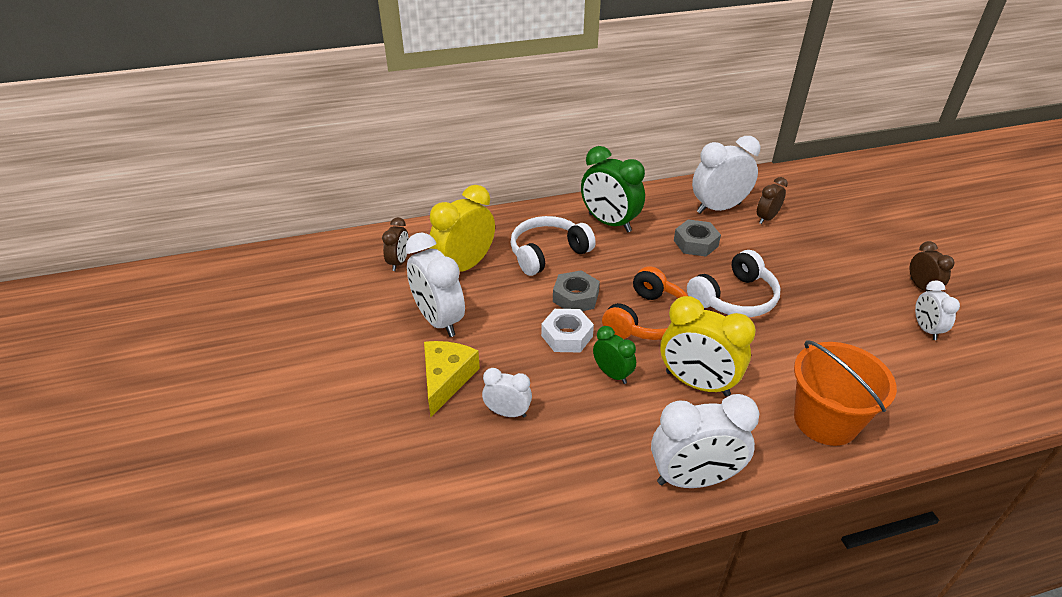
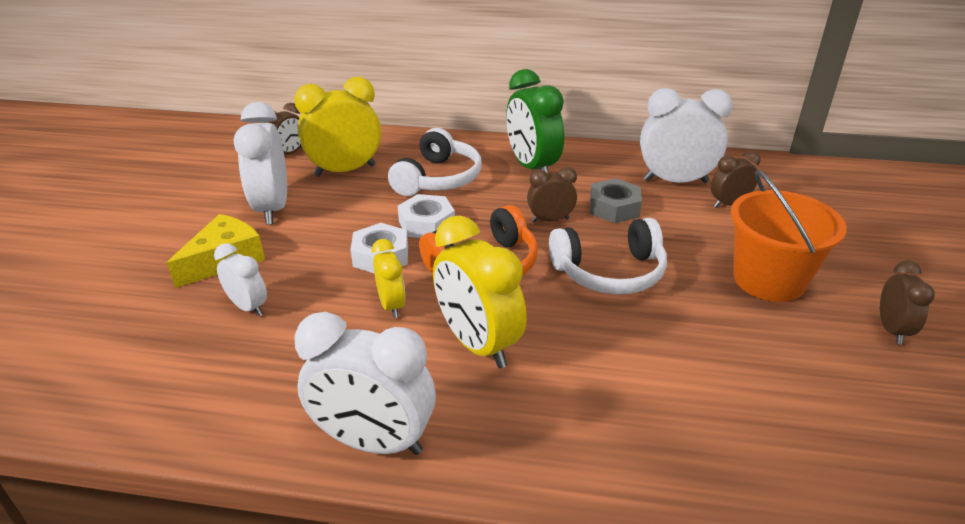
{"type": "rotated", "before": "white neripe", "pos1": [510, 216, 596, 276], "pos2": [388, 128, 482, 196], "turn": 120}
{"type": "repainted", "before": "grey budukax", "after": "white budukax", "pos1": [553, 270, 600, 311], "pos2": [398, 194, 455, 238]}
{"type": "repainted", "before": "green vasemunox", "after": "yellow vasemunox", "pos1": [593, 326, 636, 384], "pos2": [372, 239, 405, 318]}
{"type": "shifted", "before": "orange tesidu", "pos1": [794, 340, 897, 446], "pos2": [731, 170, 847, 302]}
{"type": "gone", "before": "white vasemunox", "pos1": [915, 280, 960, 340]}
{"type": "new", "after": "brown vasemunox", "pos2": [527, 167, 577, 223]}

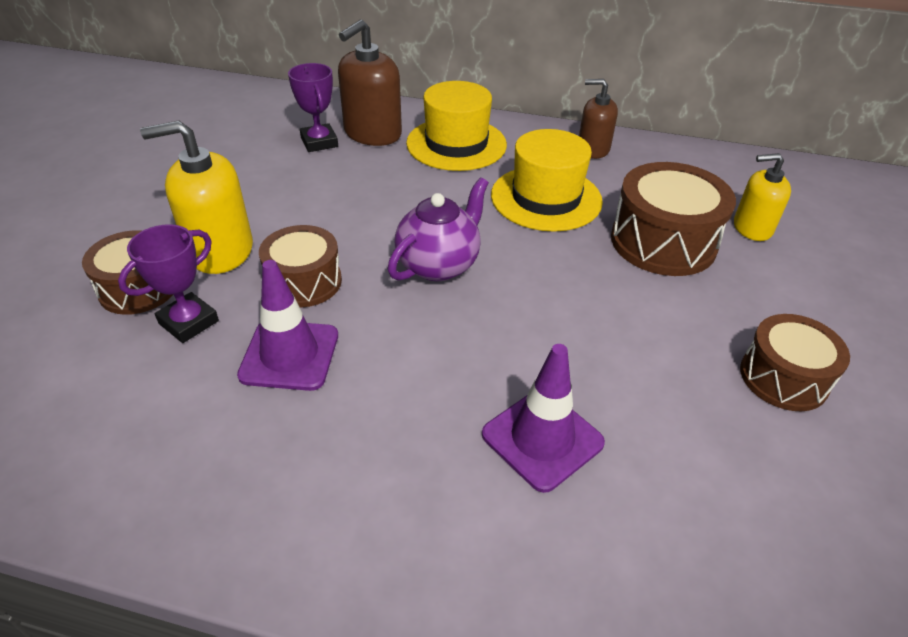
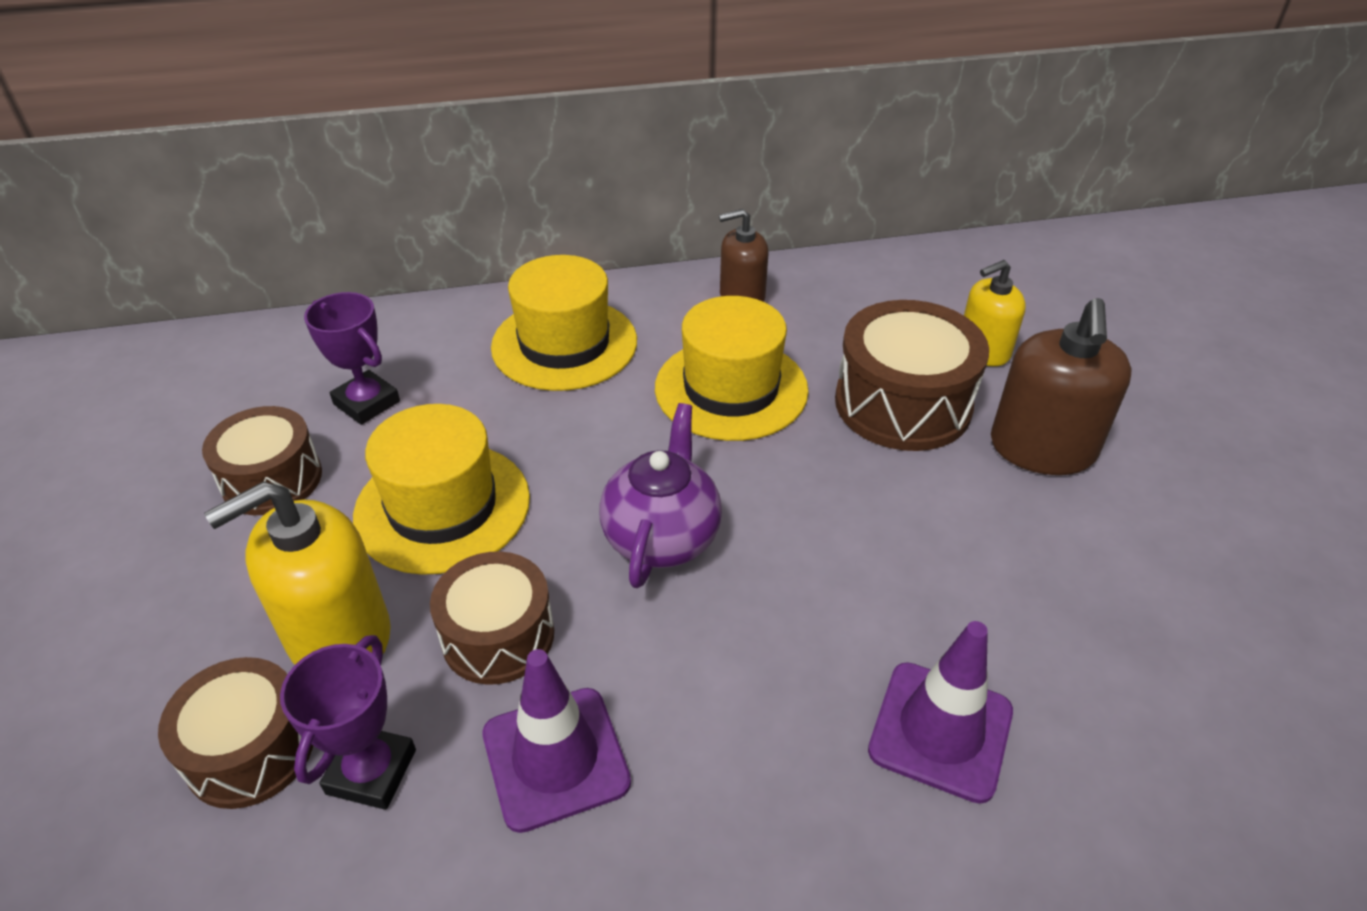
{"type": "shifted", "before": "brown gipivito", "pos1": [338, 19, 402, 146], "pos2": [991, 298, 1132, 475]}
{"type": "shifted", "before": "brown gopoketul", "pos1": [740, 314, 850, 411], "pos2": [202, 406, 322, 515]}
{"type": "new", "after": "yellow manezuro", "pos2": [353, 404, 530, 575]}

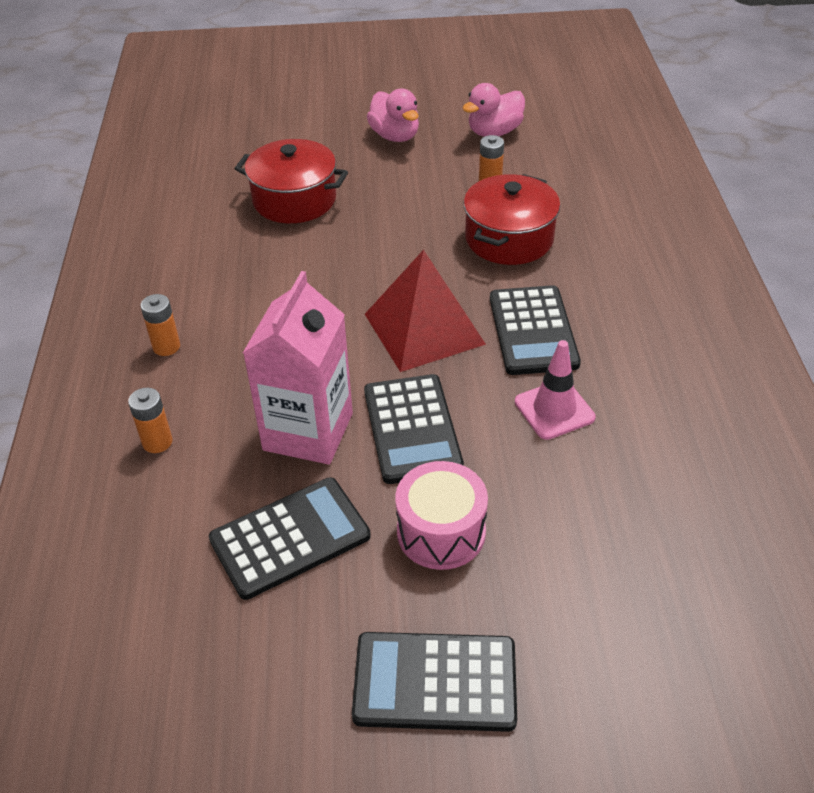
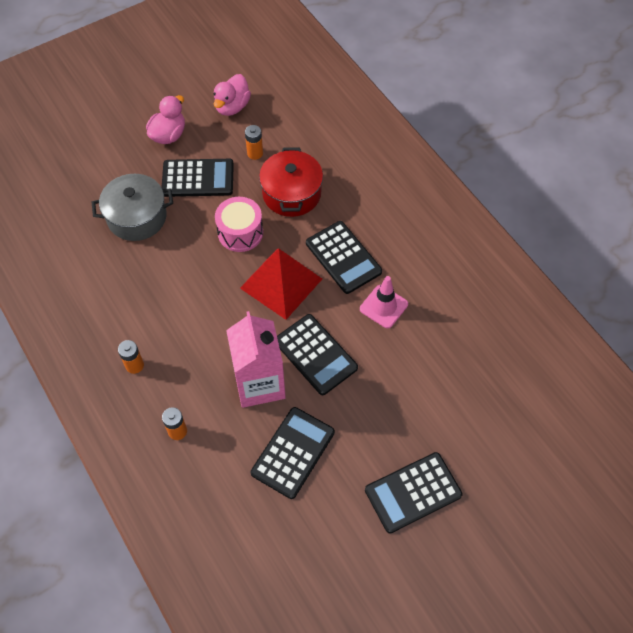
{"type": "repainted", "before": "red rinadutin", "after": "grey rinadutin", "pos1": [235, 139, 348, 223], "pos2": [92, 174, 173, 241]}
{"type": "rotated", "before": "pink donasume", "pos1": [367, 89, 419, 142], "pos2": [146, 95, 185, 144], "turn": -90}
{"type": "shifted", "before": "pink gopoketul", "pos1": [395, 461, 488, 570], "pos2": [215, 197, 263, 252]}
{"type": "new", "after": "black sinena", "pos2": [161, 159, 234, 197]}

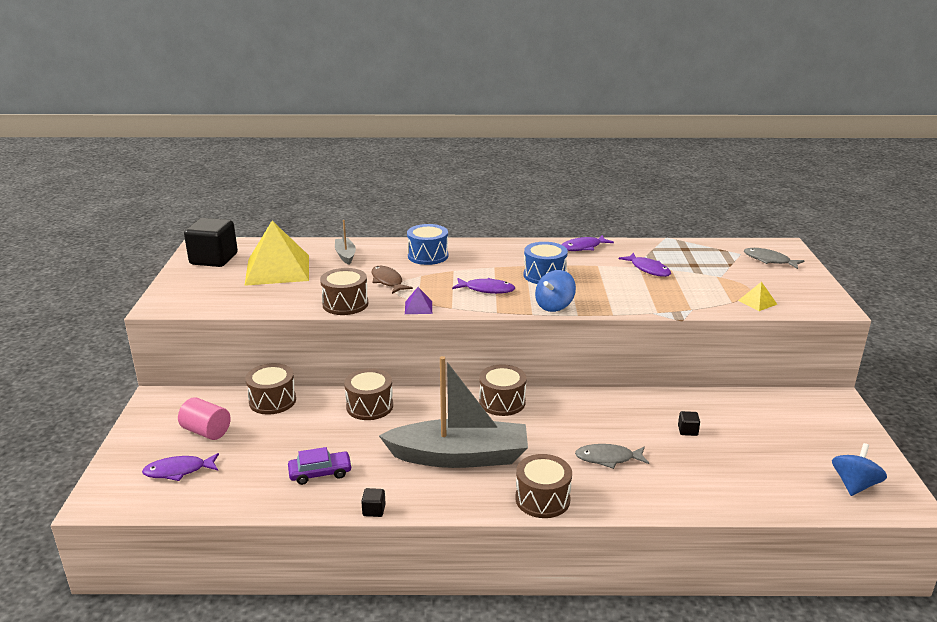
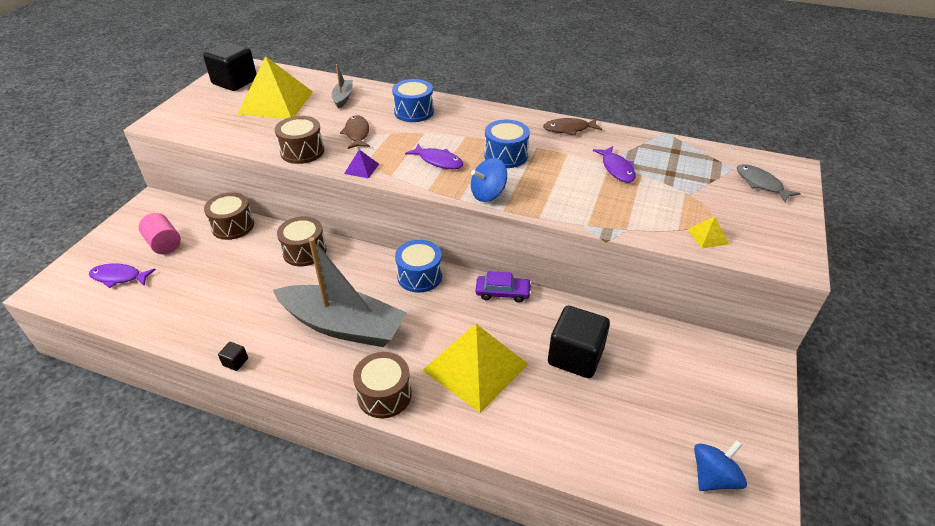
{"type": "shifted", "before": "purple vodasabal", "pos1": [288, 447, 352, 485], "pos2": [476, 271, 532, 303]}
{"type": "repainted", "before": "brown gopoketul", "after": "blue gopoketul", "pos1": [479, 364, 527, 416], "pos2": [395, 240, 442, 293]}
{"type": "repainted", "before": "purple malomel", "after": "brown malomel", "pos1": [562, 235, 614, 251], "pos2": [543, 118, 602, 135]}
{"type": "swapped", "before": "grey malomel", "after": "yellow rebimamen", "pos1": [575, 444, 649, 469], "pos2": [422, 324, 529, 413]}
{"type": "scaled", "before": "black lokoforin", "pos1": [678, 411, 700, 436], "pos2": [548, 306, 610, 378], "scale": 2.48}

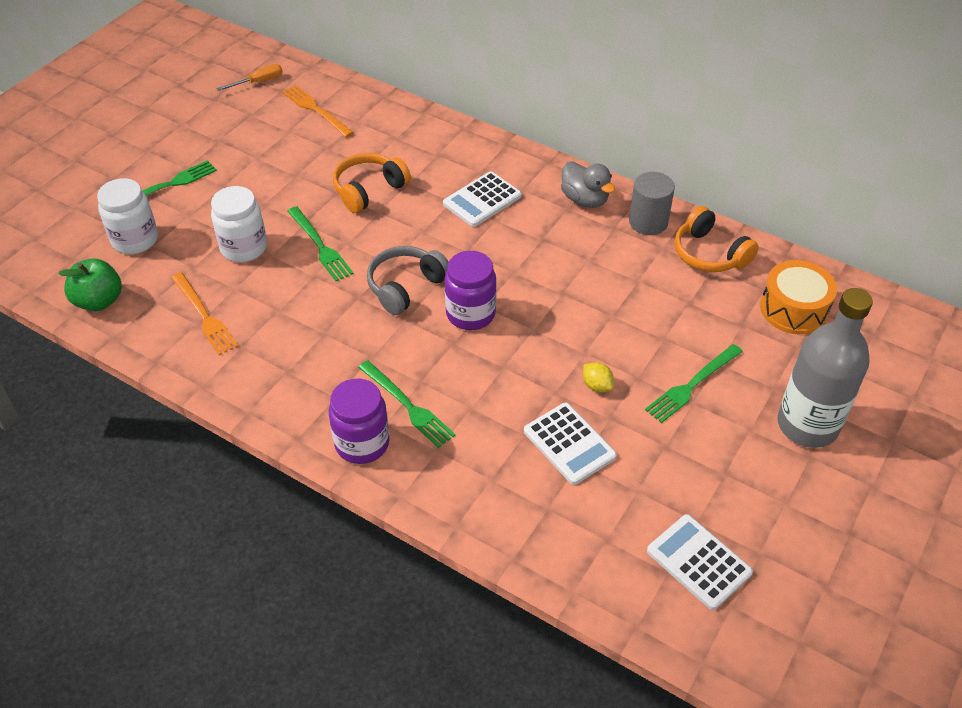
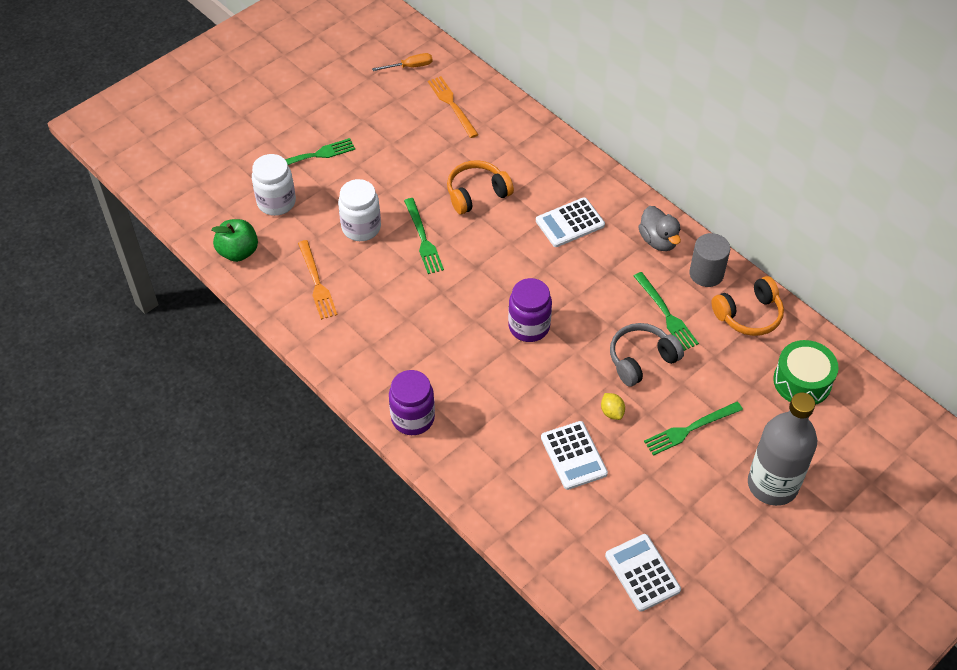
{"type": "shifted", "before": "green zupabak", "pos1": [358, 360, 456, 448], "pos2": [634, 272, 699, 351]}
{"type": "shifted", "before": "grey neripe", "pos1": [367, 246, 449, 315], "pos2": [610, 323, 684, 387]}
{"type": "rotated", "before": "orange neripe", "pos1": [675, 206, 759, 272], "pos2": [711, 276, 784, 336], "turn": -90}
{"type": "repainted", "before": "orange gopoketul", "after": "green gopoketul", "pos1": [760, 260, 837, 334], "pos2": [773, 340, 839, 405]}

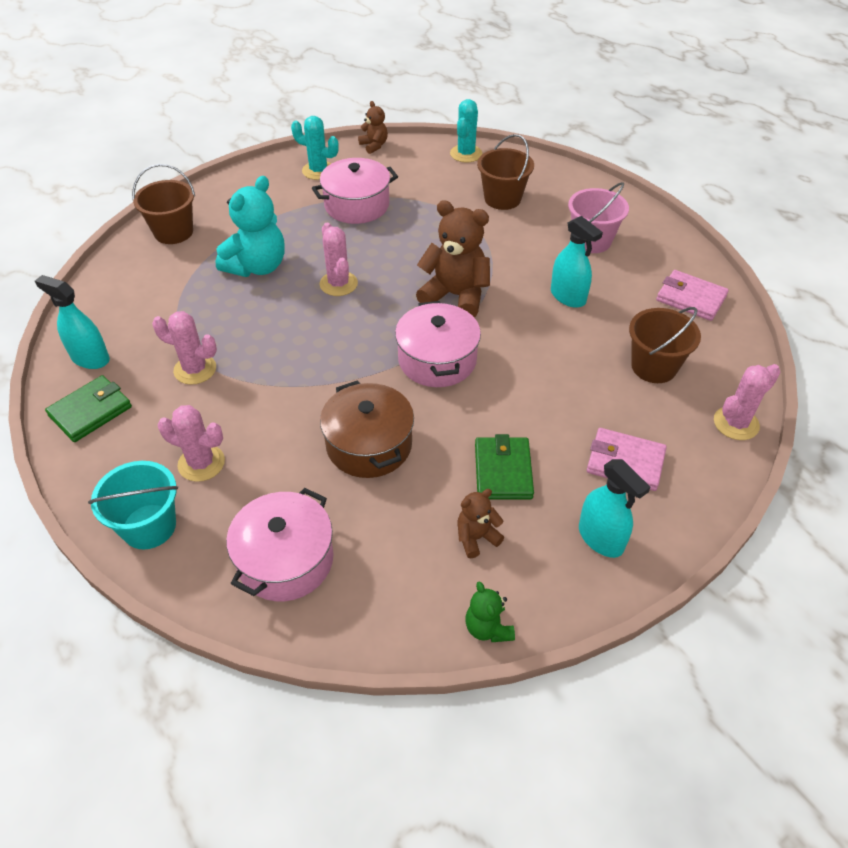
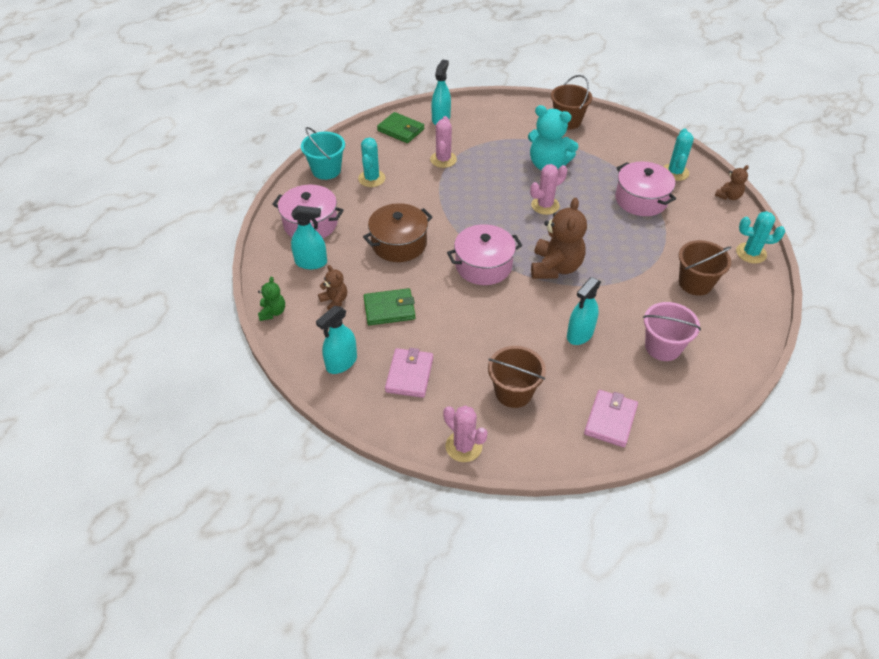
{"type": "repainted", "before": "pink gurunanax", "after": "turquoise gurunanax", "pos1": [158, 405, 225, 482], "pos2": [358, 138, 385, 187]}
{"type": "rotated", "before": "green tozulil", "pos1": [465, 581, 515, 642], "pos2": [258, 276, 285, 321], "turn": 120}
{"type": "new", "after": "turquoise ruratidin", "pos2": [291, 206, 327, 269]}

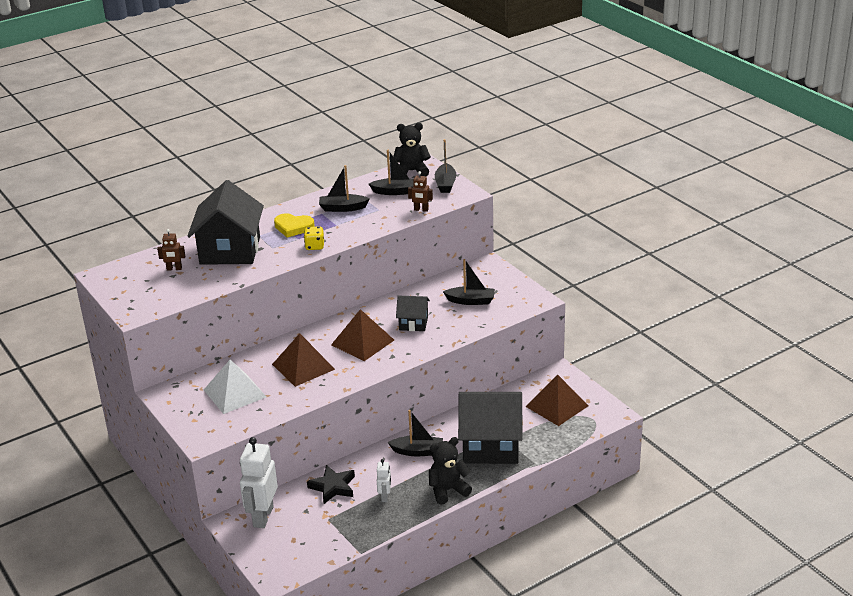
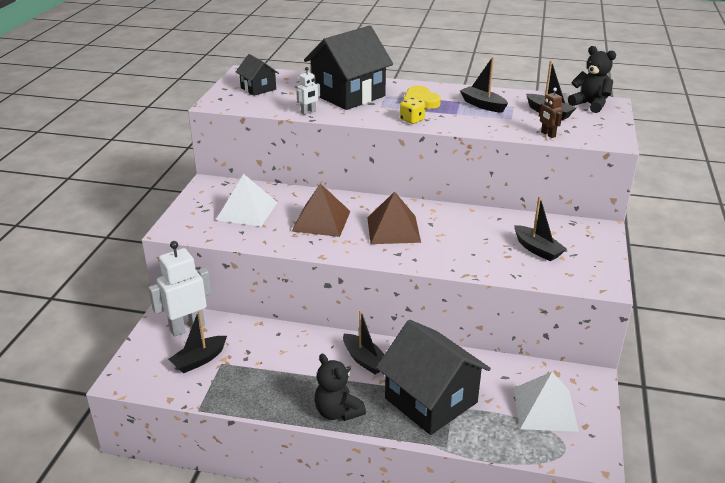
{"type": "gone", "before": "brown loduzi", "pos1": [157, 229, 185, 271]}
{"type": "gone", "before": "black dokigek", "pos1": [307, 465, 355, 504]}
{"type": "shifted", "before": "white loduzi", "pos1": [377, 459, 391, 502], "pos2": [296, 67, 320, 115]}
{"type": "shifted", "before": "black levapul", "pos1": [396, 296, 430, 331], "pos2": [236, 54, 279, 96]}
{"type": "rotated", "before": "black tozulil", "pos1": [429, 437, 472, 505], "pos2": [314, 354, 366, 421], "turn": -150}
{"type": "shifted", "before": "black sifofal", "pos1": [435, 139, 457, 193], "pos2": [169, 310, 227, 373]}
{"type": "repainted", "before": "brown rebimamen", "after": "white rebimamen", "pos1": [525, 374, 588, 426], "pos2": [514, 372, 579, 432]}

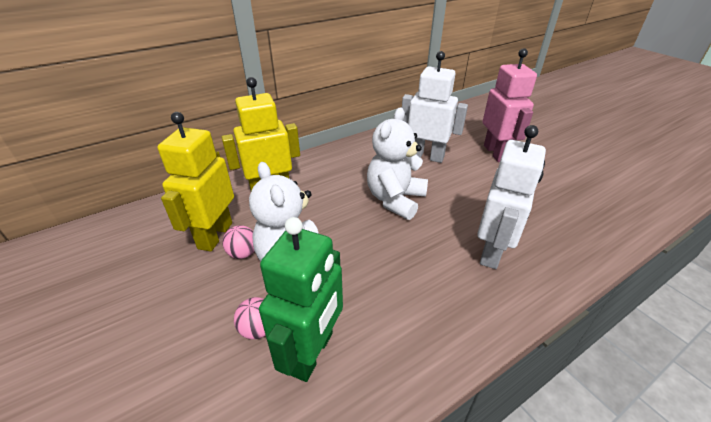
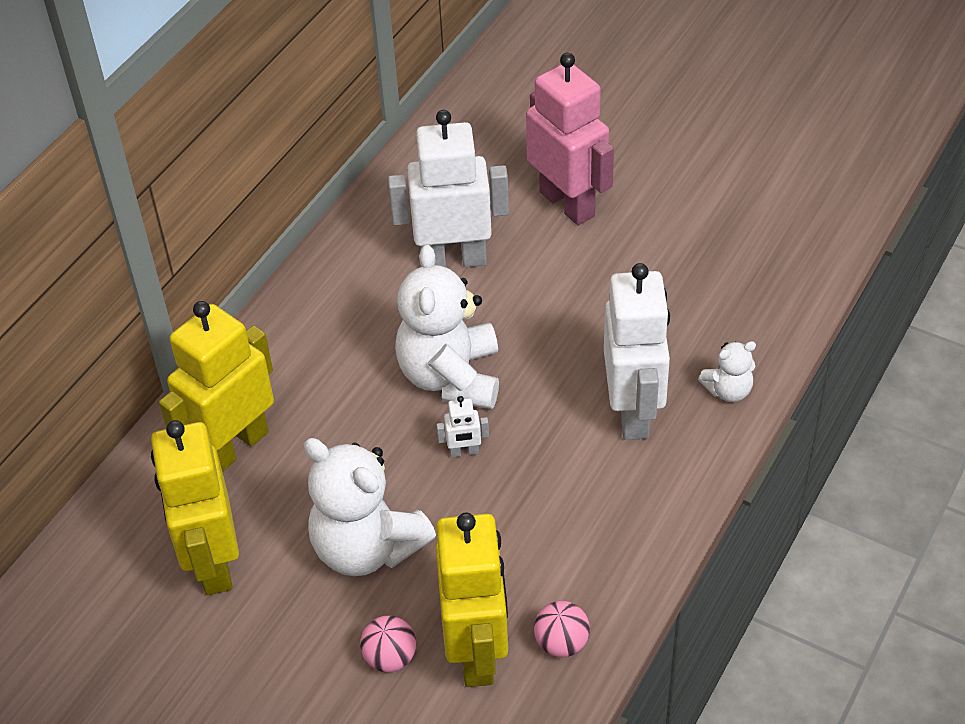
{"type": "shifted", "before": "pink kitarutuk", "pos1": [223, 225, 254, 259], "pos2": [534, 601, 590, 657]}
{"type": "repainted", "before": "green loduzi", "after": "yellow loduzi", "pos1": [259, 217, 343, 382], "pos2": [436, 512, 508, 687]}
{"type": "new", "after": "white loduzi", "pos2": [436, 396, 489, 457]}
{"type": "new", "after": "white tozulil", "pos2": [698, 341, 756, 402]}

